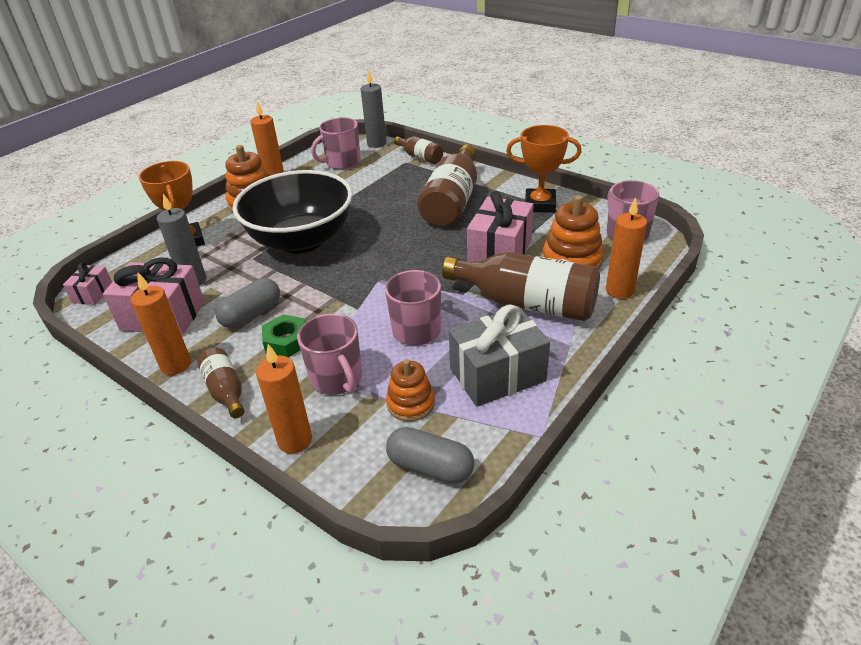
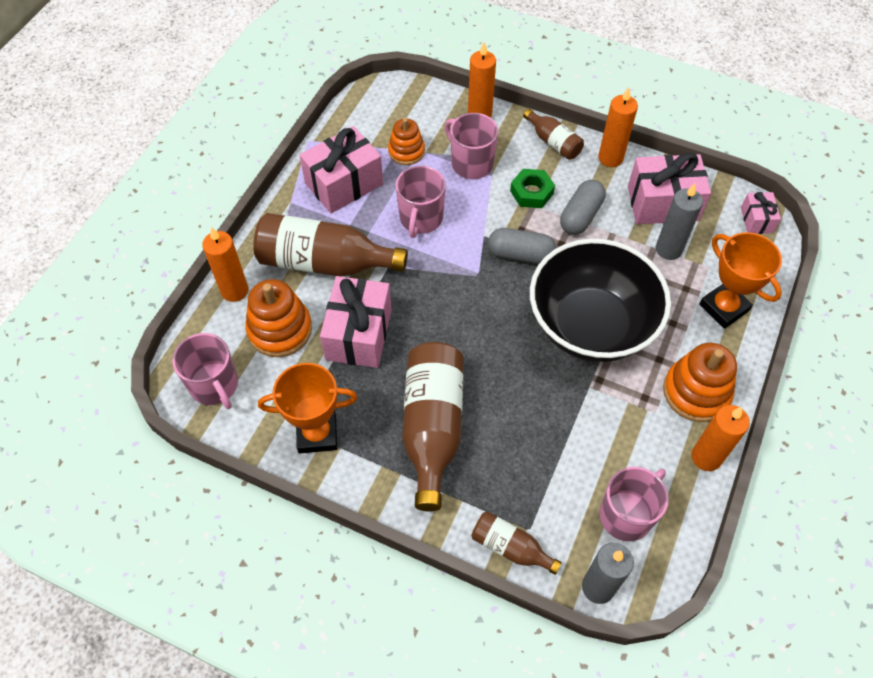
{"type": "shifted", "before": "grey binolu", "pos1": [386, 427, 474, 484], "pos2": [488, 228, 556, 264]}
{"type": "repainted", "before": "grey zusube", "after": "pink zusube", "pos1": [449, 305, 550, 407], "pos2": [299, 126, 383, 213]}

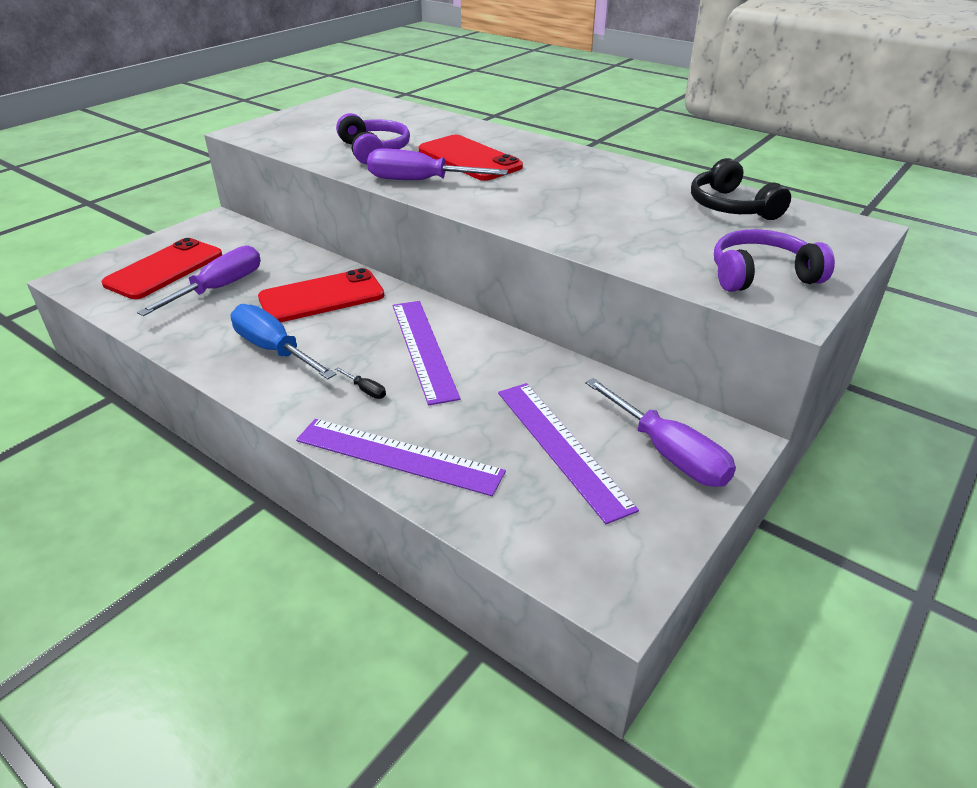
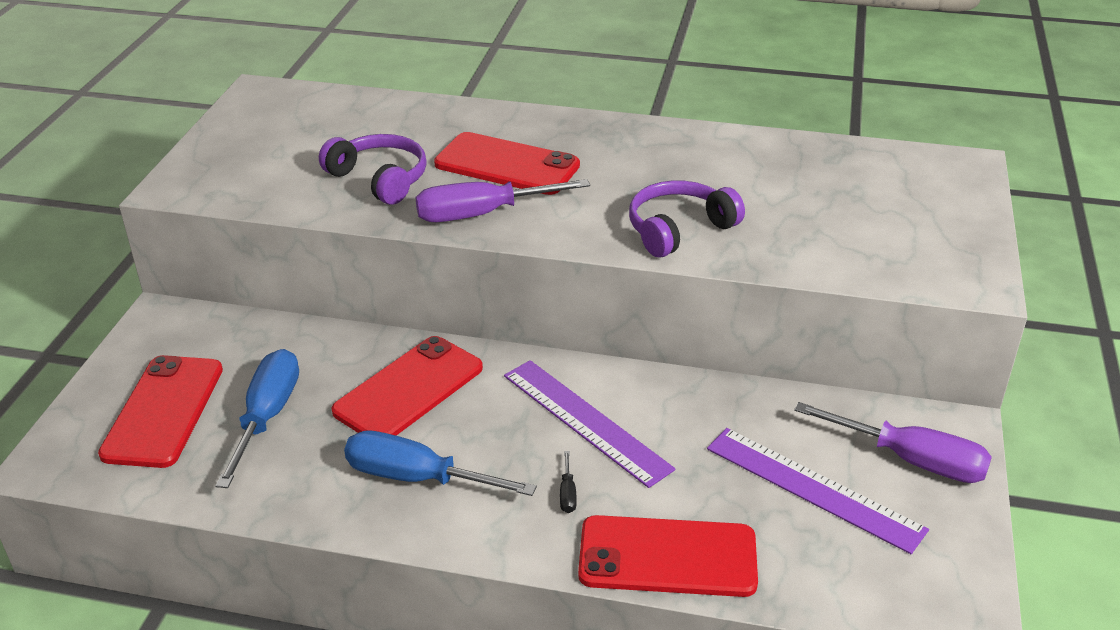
{"type": "repainted", "before": "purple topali", "after": "blue topali", "pos1": [137, 245, 261, 316], "pos2": [215, 349, 299, 488]}
{"type": "swapped", "before": "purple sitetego", "after": "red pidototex", "pos1": [296, 419, 506, 496], "pos2": [578, 515, 758, 597]}
{"type": "rotated", "before": "black topali", "pos1": [335, 367, 386, 399], "pos2": [560, 451, 577, 513], "turn": 75}
{"type": "gone", "before": "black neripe", "pos1": [691, 158, 791, 220]}
{"type": "shifted", "before": "purple neripe", "pos1": [714, 229, 835, 292], "pos2": [629, 180, 745, 258]}

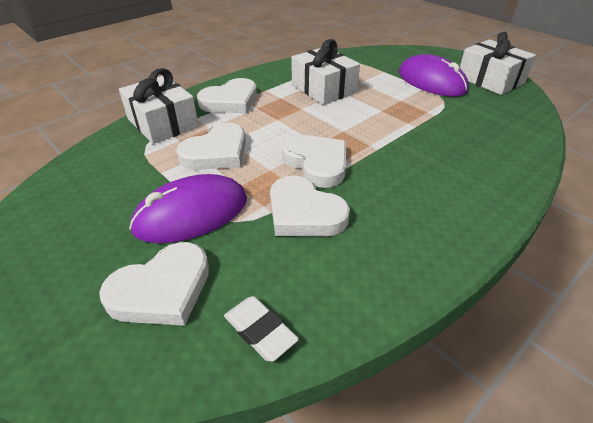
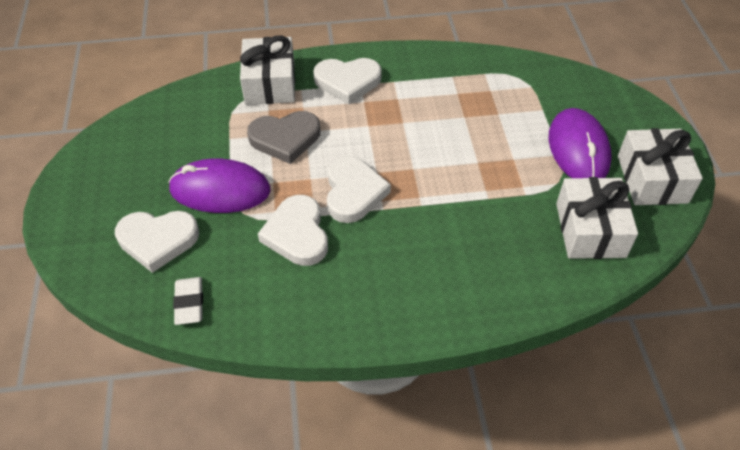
{"type": "repainted", "before": "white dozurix", "after": "grey dozurix", "pos1": [176, 123, 246, 170], "pos2": [247, 111, 320, 164]}
{"type": "shifted", "before": "white zusube", "pos1": [292, 39, 360, 105], "pos2": [556, 177, 638, 259]}

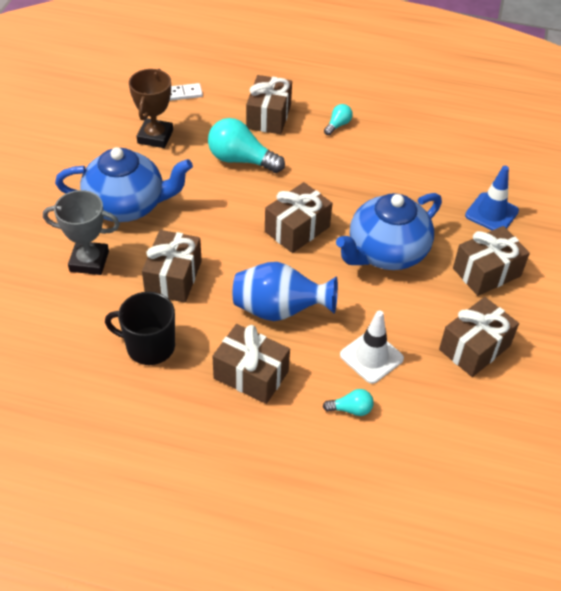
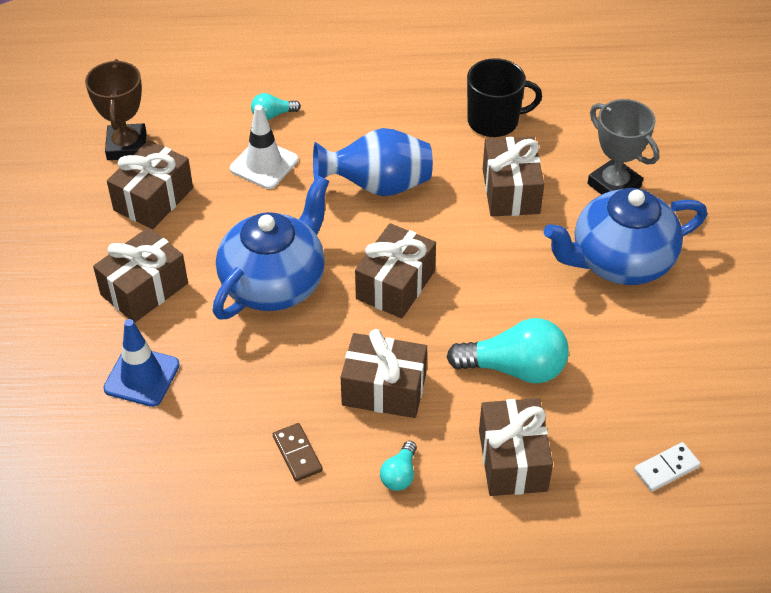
{"type": "rotated", "before": "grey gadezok", "pos1": [43, 190, 120, 275], "pos2": [588, 99, 659, 195], "turn": 60}
{"type": "shifted", "before": "brown gadezok", "pos1": [129, 69, 173, 148], "pos2": [85, 59, 147, 160]}
{"type": "shifted", "before": "brown zusube", "pos1": [212, 324, 290, 404], "pos2": [341, 329, 427, 418]}
{"type": "new", "after": "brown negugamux", "pos2": [273, 423, 323, 482]}

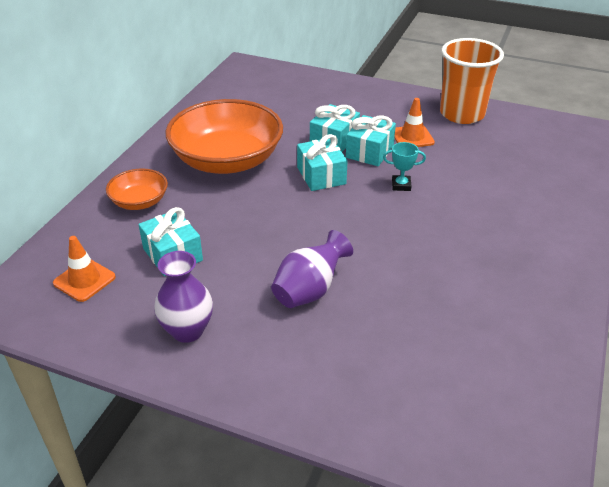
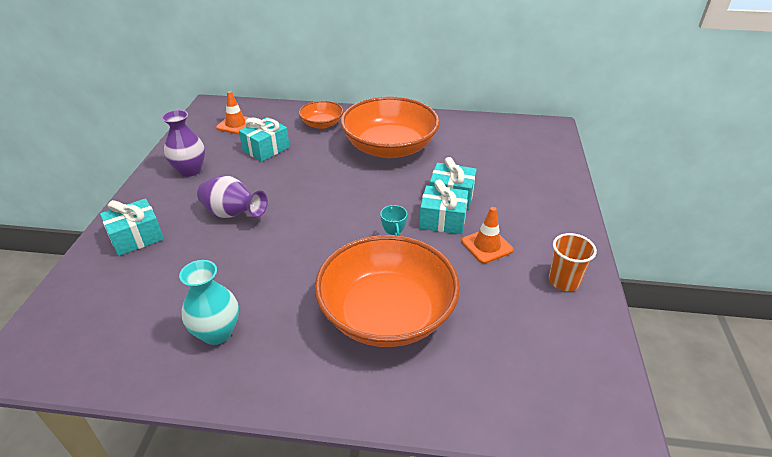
{"type": "shifted", "before": "turquoise zusube", "pos1": [297, 134, 348, 191], "pos2": [100, 198, 164, 256]}
{"type": "scaled", "before": "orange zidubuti", "pos1": [440, 38, 504, 124], "pos2": [549, 233, 597, 291], "scale": 0.56}
{"type": "new", "after": "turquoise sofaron", "pos2": [179, 260, 239, 345]}
{"type": "new", "after": "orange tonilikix", "pos2": [315, 235, 460, 347]}

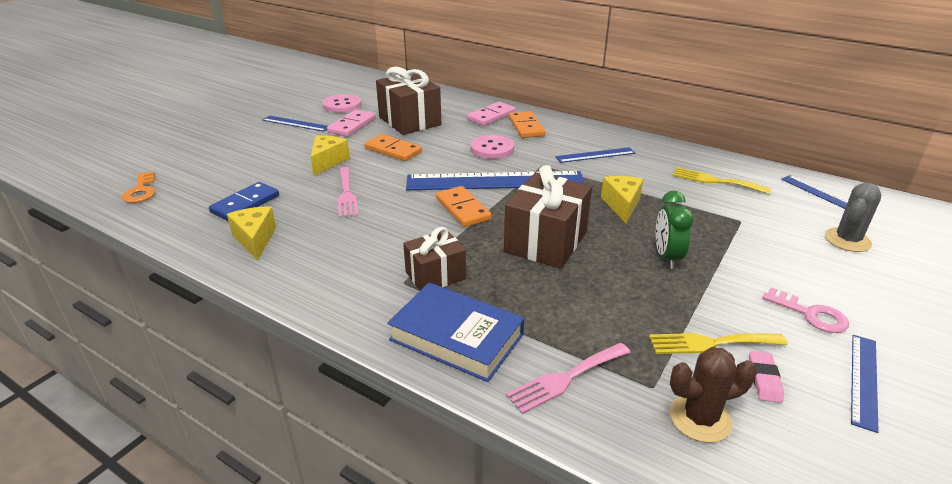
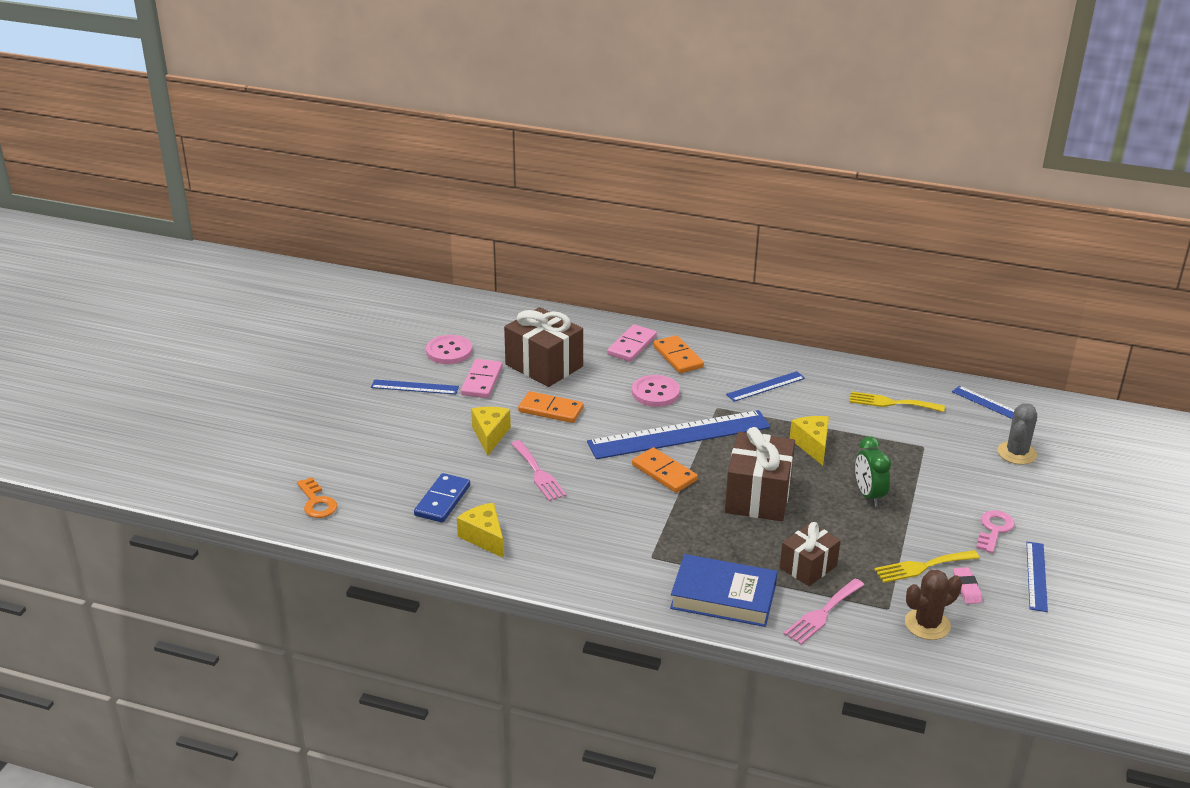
{"type": "shifted", "before": "brown zusube", "pos1": [403, 227, 466, 290], "pos2": [780, 522, 841, 586]}
{"type": "rotated", "before": "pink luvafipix", "pos1": [763, 287, 849, 333], "pos2": [976, 510, 1015, 553], "turn": -90}

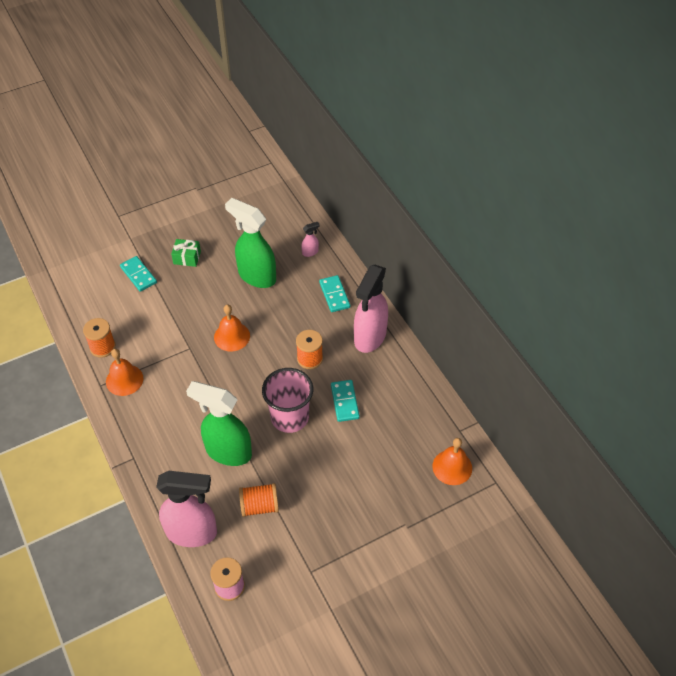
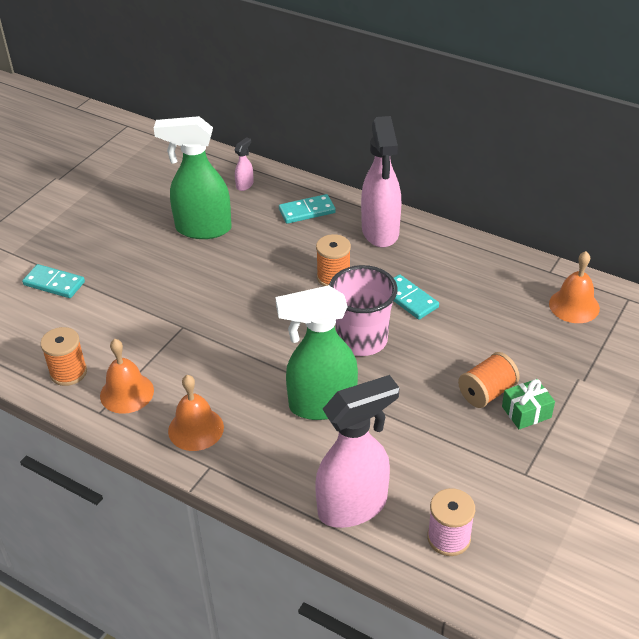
{"type": "shifted", "before": "green zusube", "pos1": [171, 239, 201, 267], "pos2": [502, 379, 555, 429]}
{"type": "shifted", "before": "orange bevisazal", "pos1": [214, 304, 250, 352], "pos2": [168, 375, 224, 451]}
{"type": "shifted", "before": "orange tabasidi", "pos1": [239, 483, 279, 517], "pos2": [458, 352, 520, 408]}
{"type": "rotated", "before": "turquoise negugamux", "pos1": [319, 275, 350, 312], "pos2": [279, 194, 336, 224], "turn": -60}

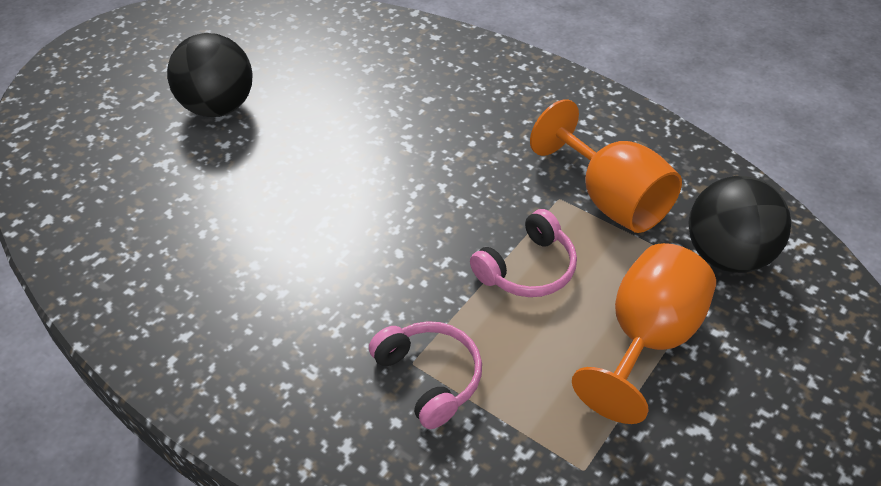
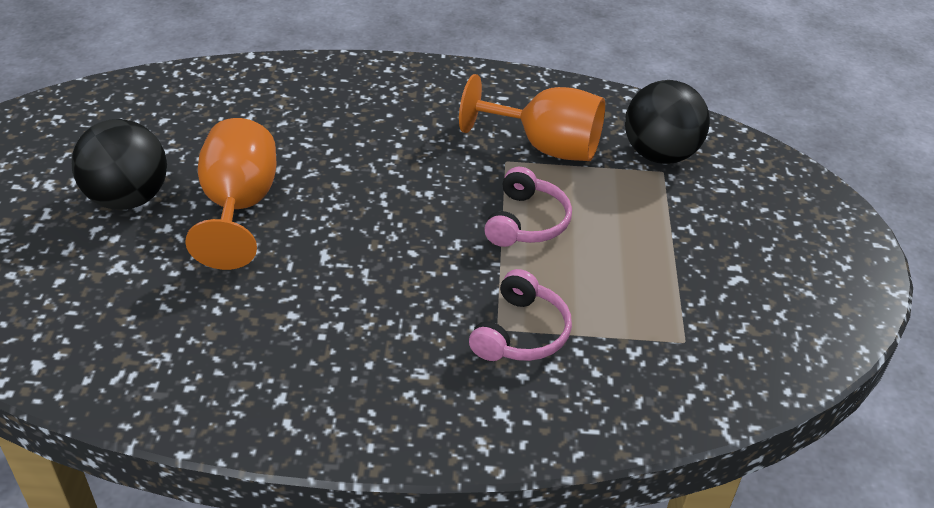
{"type": "rotated", "before": "pink neripe", "pos1": [369, 321, 482, 429], "pos2": [469, 269, 572, 361], "turn": 90}
{"type": "shifted", "before": "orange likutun", "pos1": [572, 243, 716, 424], "pos2": [185, 118, 276, 270]}

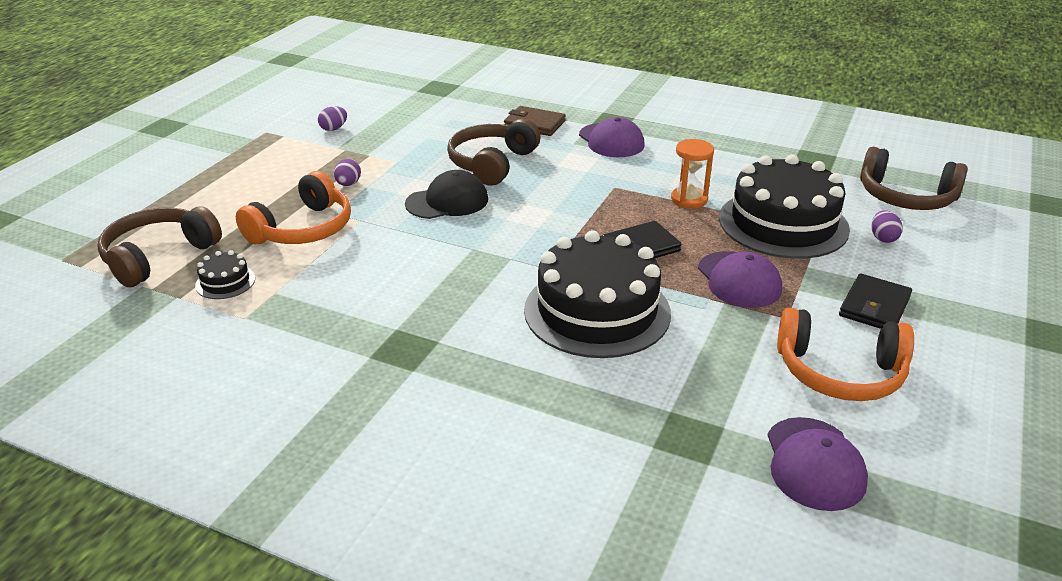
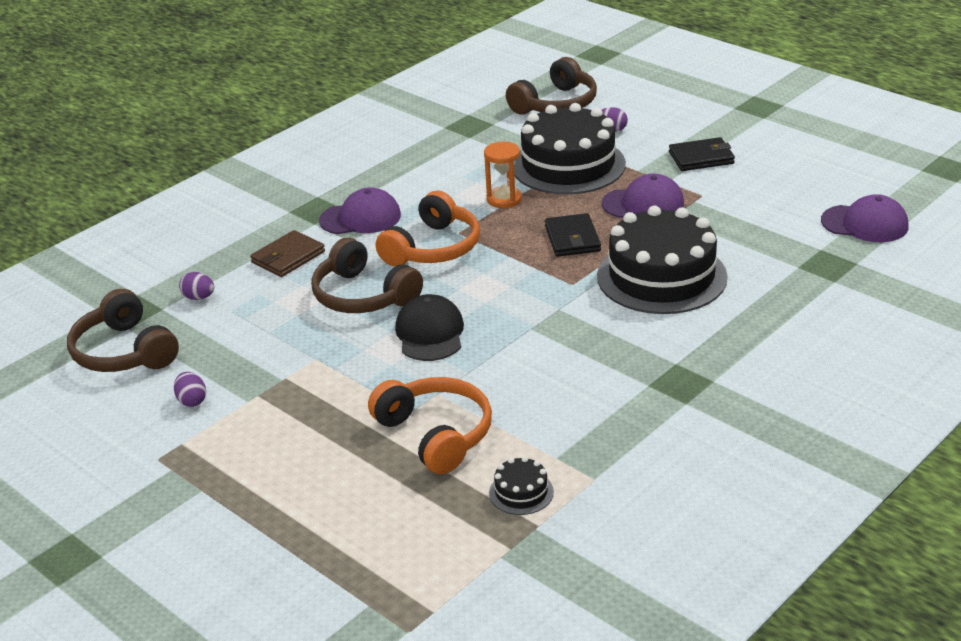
{"type": "shifted", "before": "brown neripe", "pos1": [97, 206, 222, 287], "pos2": [67, 289, 179, 372]}
{"type": "shifted", "before": "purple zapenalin", "pos1": [334, 159, 361, 186], "pos2": [179, 272, 214, 300]}
{"type": "shifted", "before": "orange neripe", "pos1": [777, 307, 914, 401], "pos2": [375, 191, 480, 267]}
{"type": "rotated", "before": "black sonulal", "pos1": [839, 273, 912, 329], "pos2": [669, 137, 735, 171], "turn": -60}

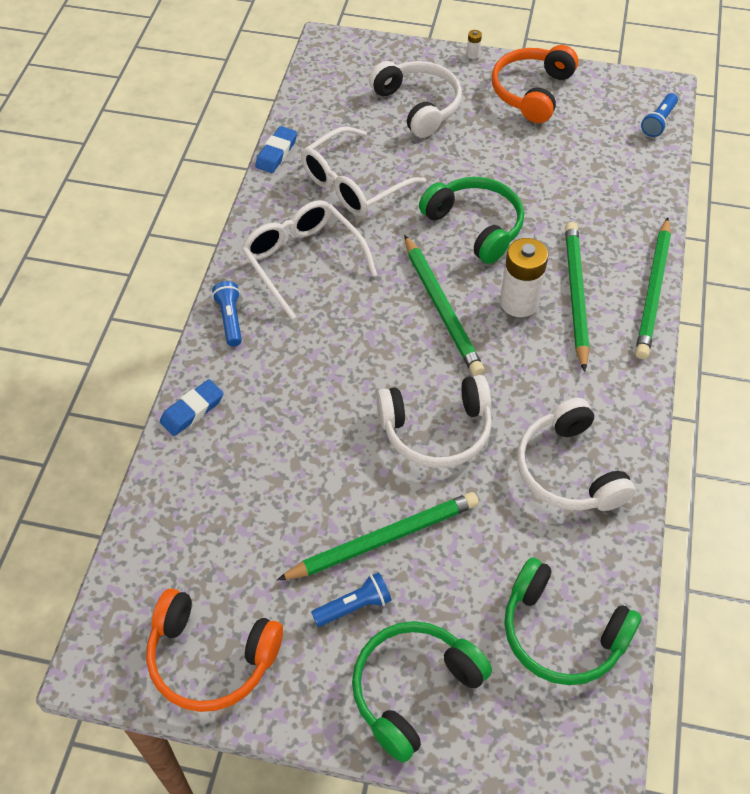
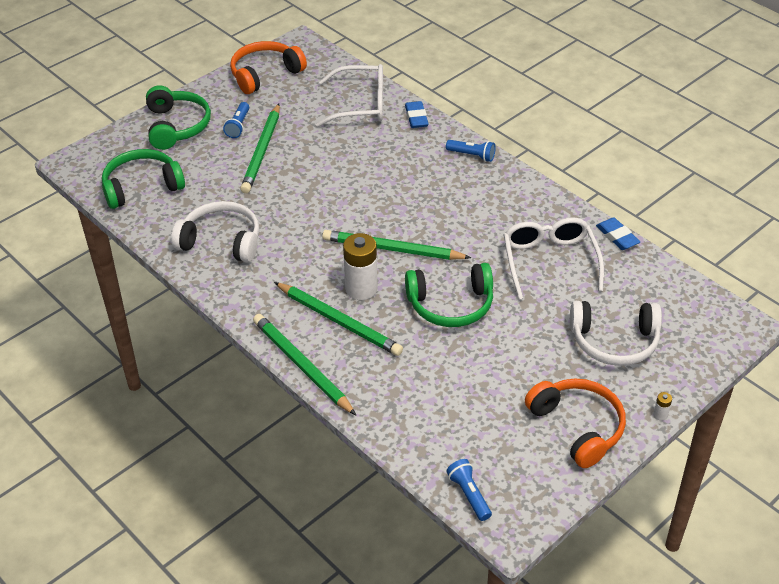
{"type": "shifted", "before": "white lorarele", "pos1": [242, 200, 377, 320], "pos2": [316, 64, 383, 127]}
{"type": "gone", "before": "white neripe", "pos1": [377, 375, 492, 468]}

